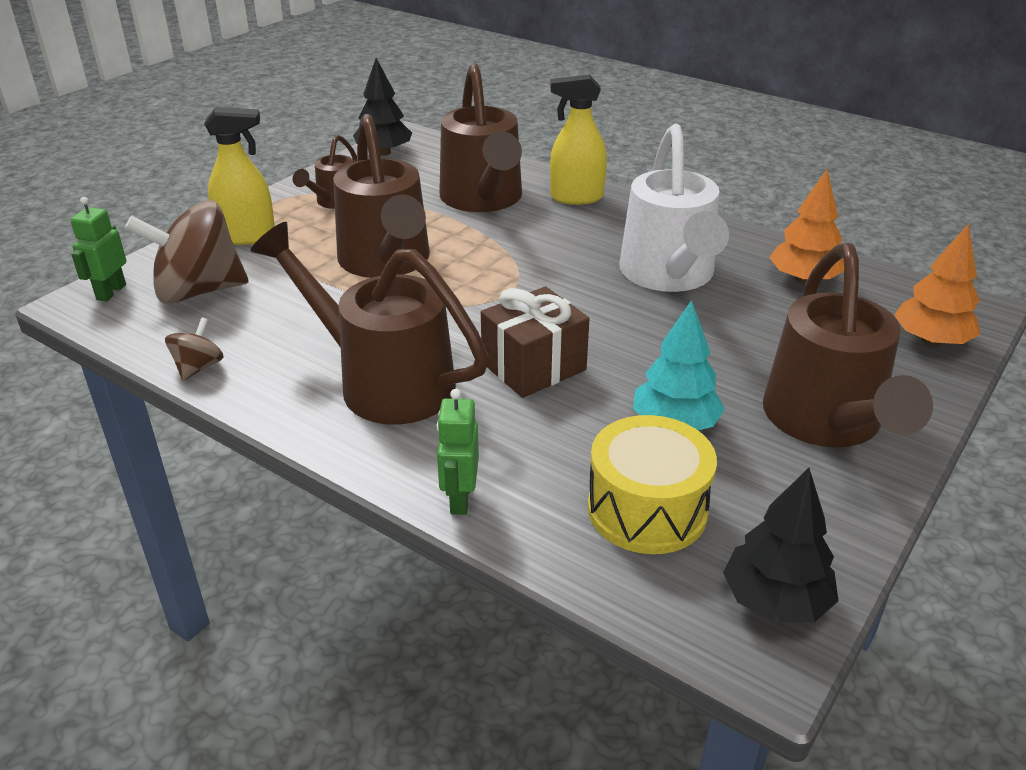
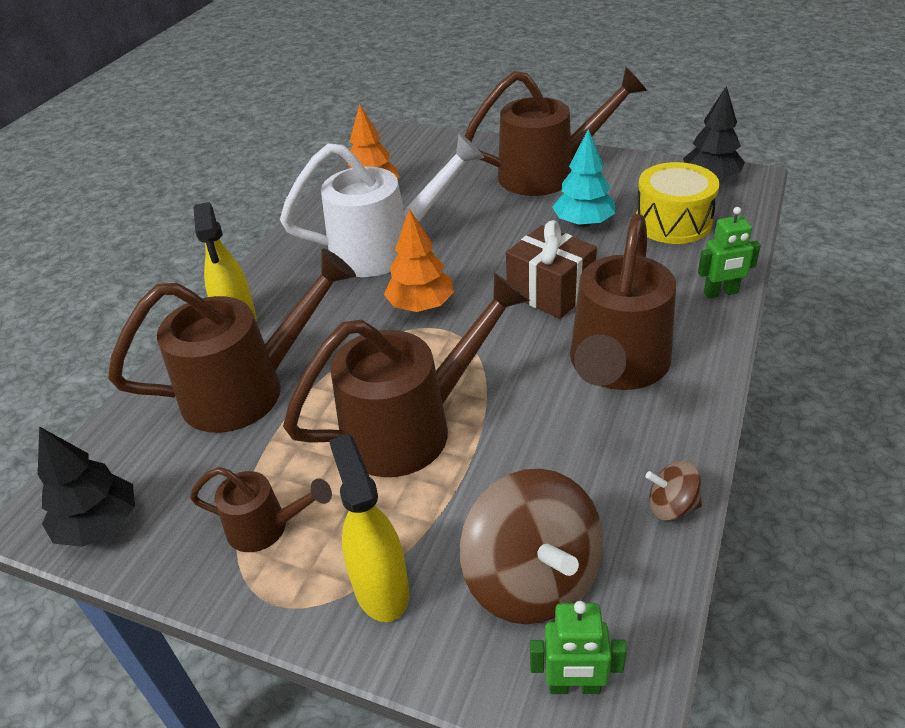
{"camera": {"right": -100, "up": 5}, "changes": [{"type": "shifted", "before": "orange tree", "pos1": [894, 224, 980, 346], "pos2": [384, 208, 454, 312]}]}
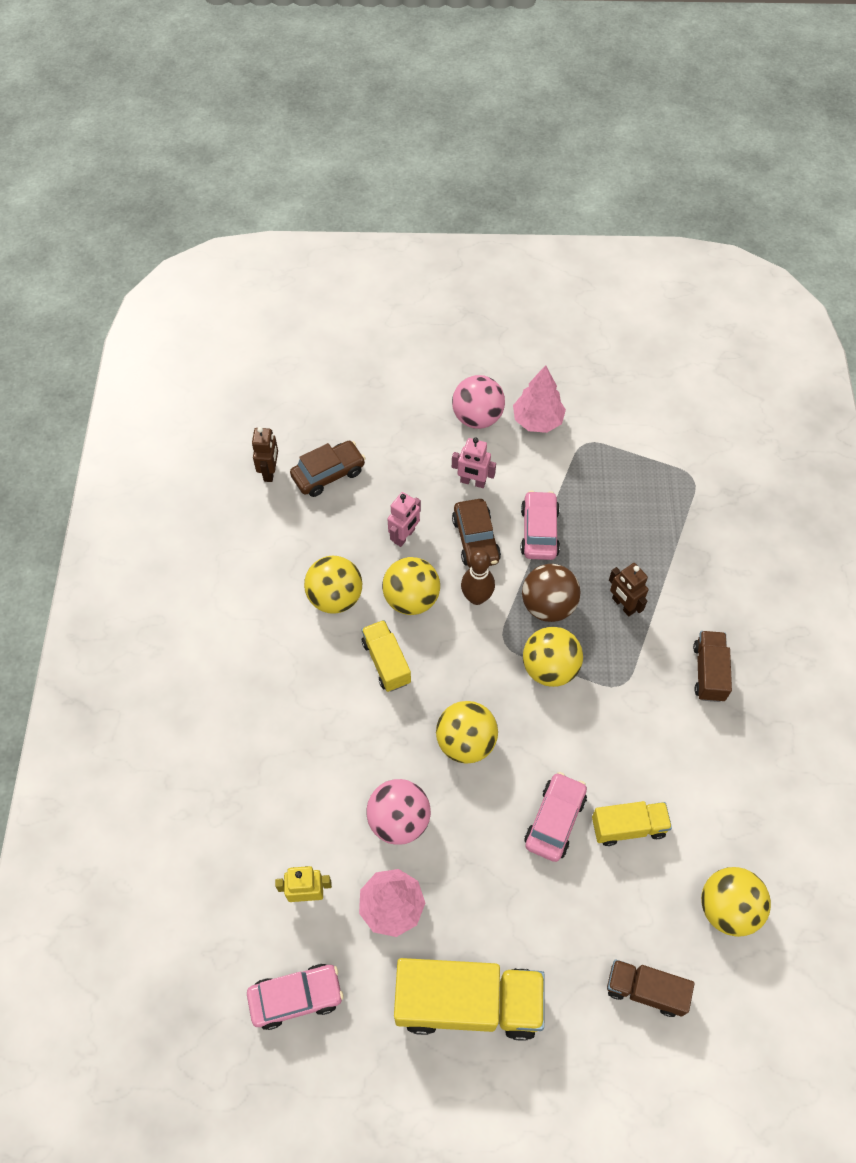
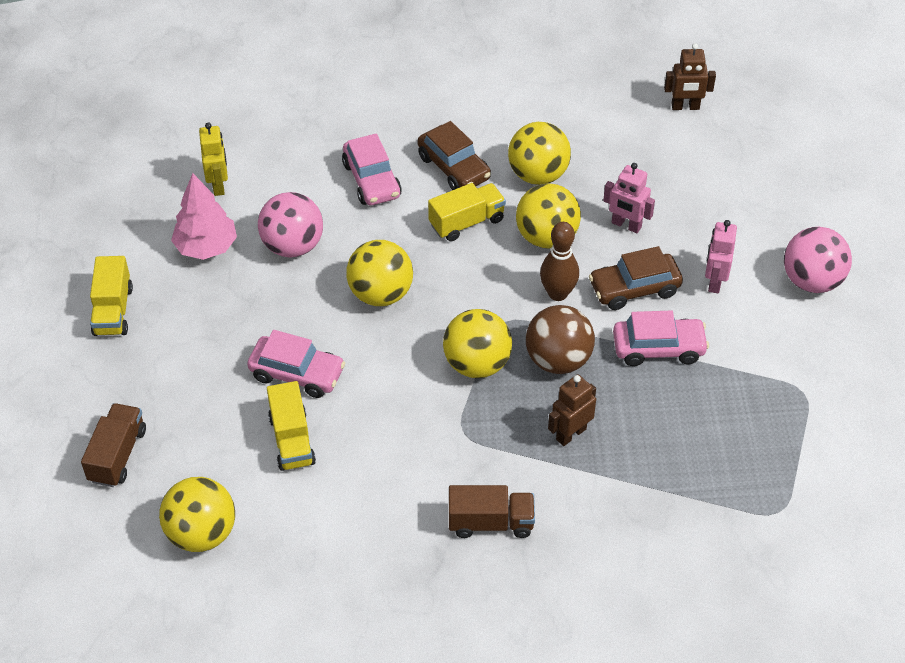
{"camera": {"right": 85, "up": -10}, "changes": [{"type": "shifted", "before": "pink car", "pos1": [247, 964, 344, 1030], "pos2": [342, 133, 402, 205]}, {"type": "shifted", "before": "brown car", "pos1": [290, 441, 366, 497], "pos2": [418, 121, 491, 190]}, {"type": "scaled", "before": "yellow truck", "pos1": [394, 958, 545, 1041], "pos2": [90, 256, 133, 336], "scale": 0.55}, {"type": "gone", "before": "pink tree", "pos1": [513, 365, 566, 433]}]}
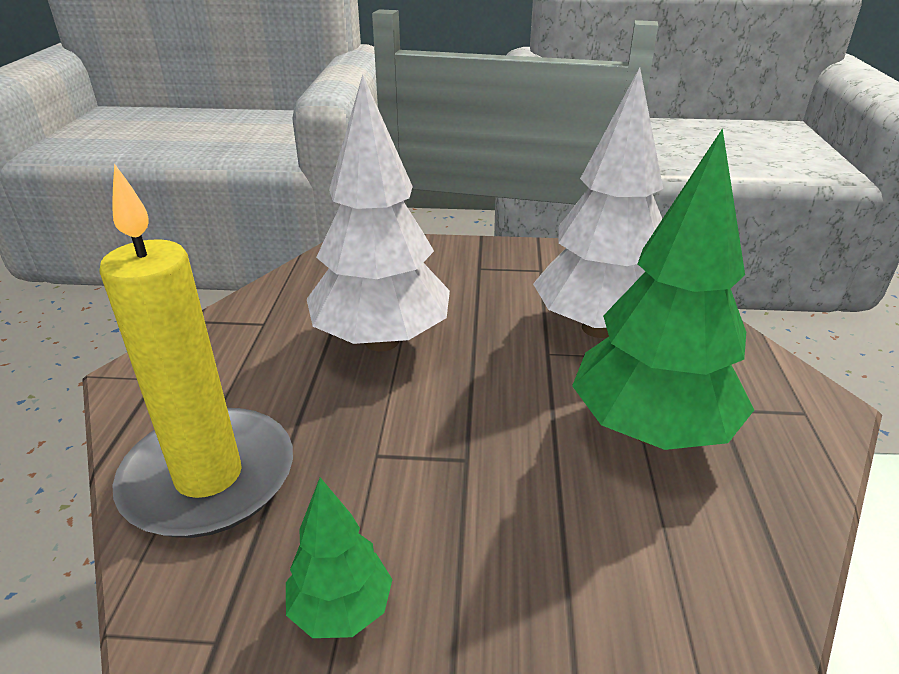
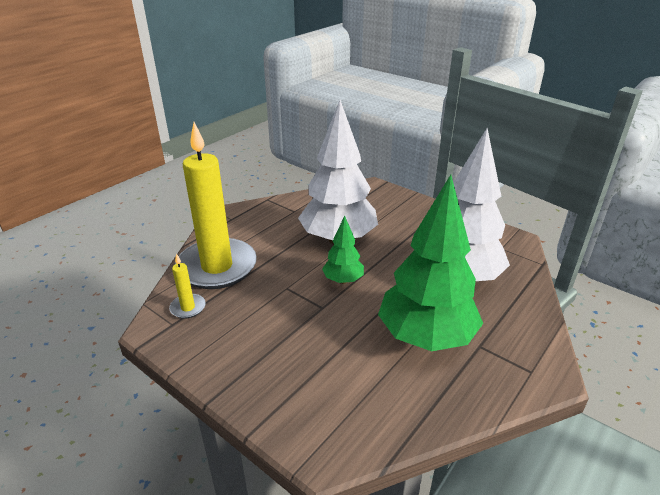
{"camera": {"right": 35, "up": 0}, "changes": [{"type": "shifted", "before": "green tree", "pos1": [286, 477, 393, 638], "pos2": [322, 216, 364, 284]}, {"type": "new", "after": "yellow candle", "pos2": [169, 253, 206, 319]}]}
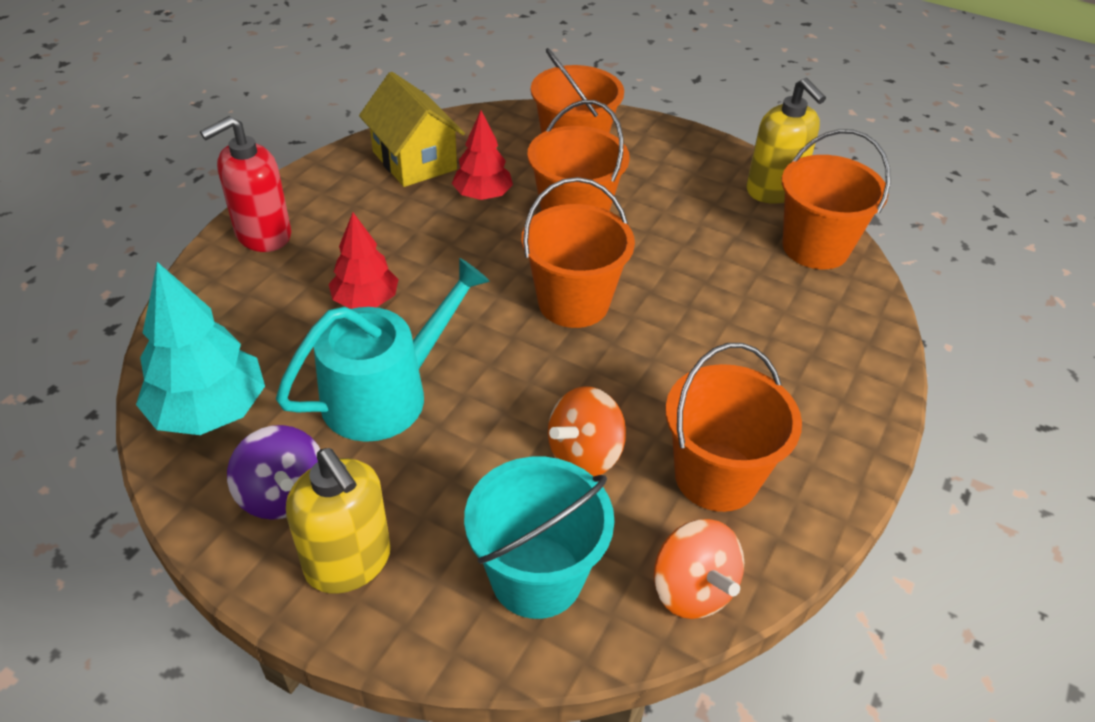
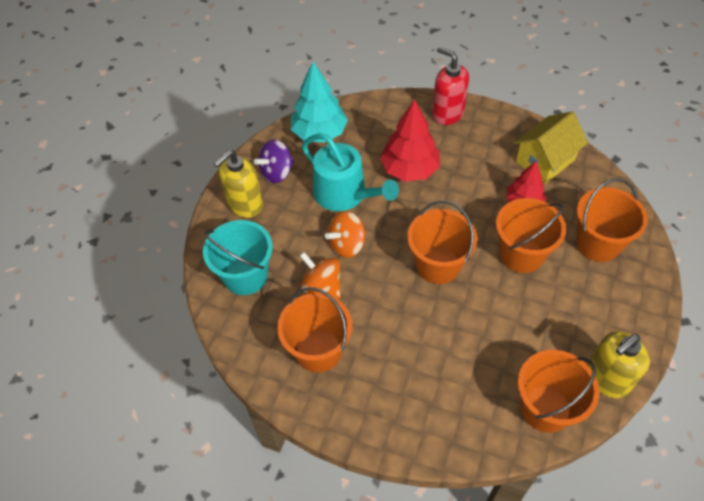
{"camera": {"right": 85, "up": 10}, "changes": [{"type": "scaled", "before": "red tree", "pos1": [329, 212, 399, 309], "pos2": [380, 99, 440, 182], "scale": 1.56}, {"type": "shifted", "before": "orange spinning top", "pos1": [654, 519, 744, 619], "pos2": [325, 211, 366, 258]}]}
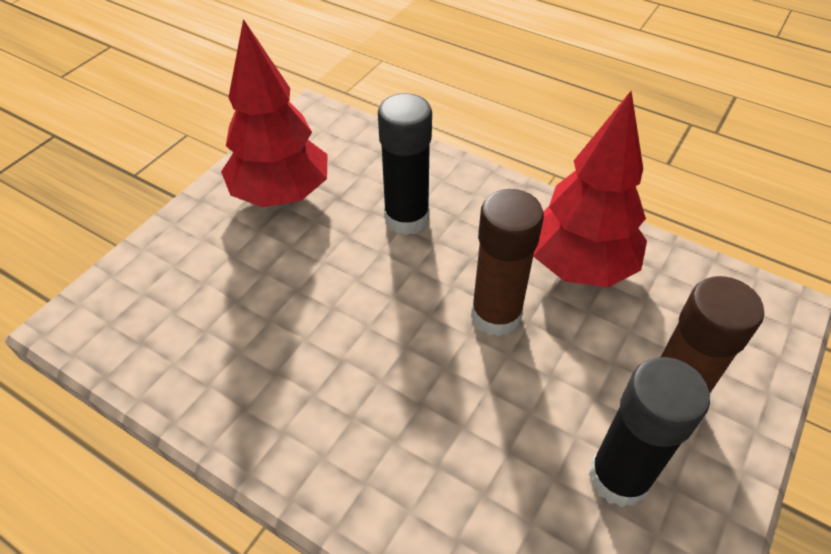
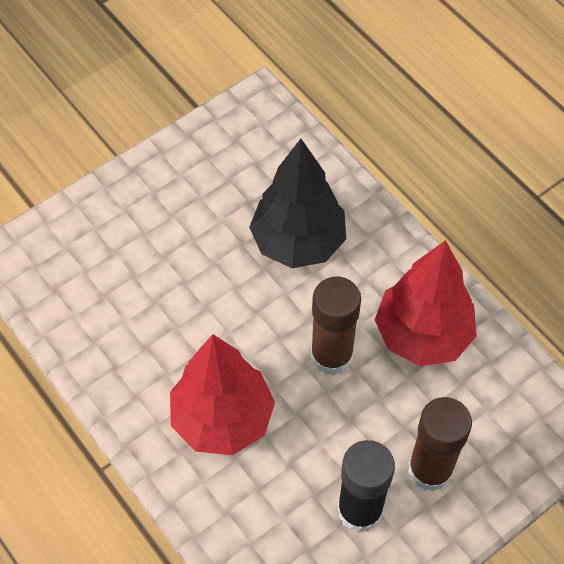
{"camera": {"right": 20, "up": 10}, "changes": [{"type": "shifted", "before": "red tree", "pos1": [221, 19, 328, 207], "pos2": [170, 334, 275, 455]}, {"type": "swapped", "before": "black glue stick", "after": "black tree", "pos1": [378, 93, 432, 235], "pos2": [249, 139, 346, 268]}]}
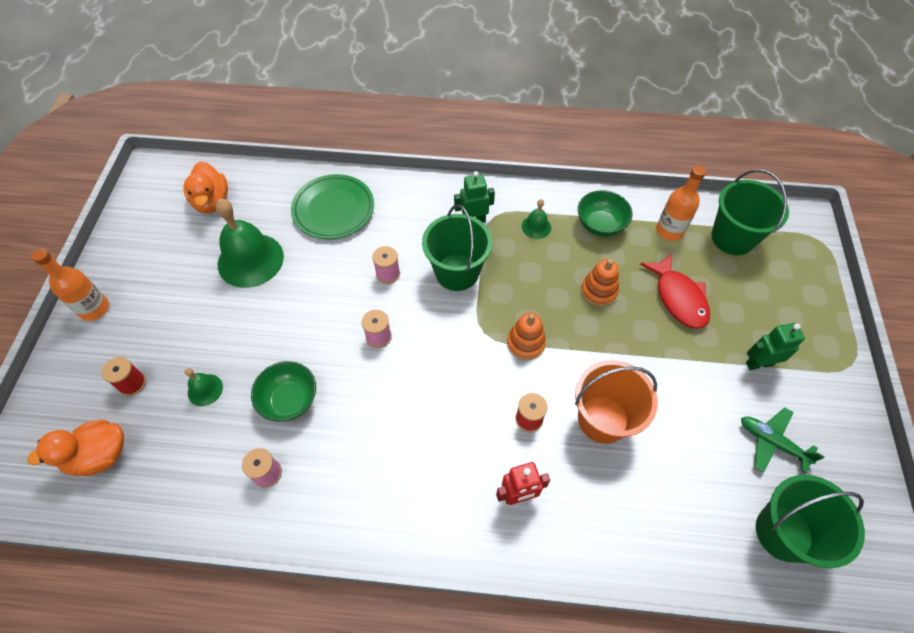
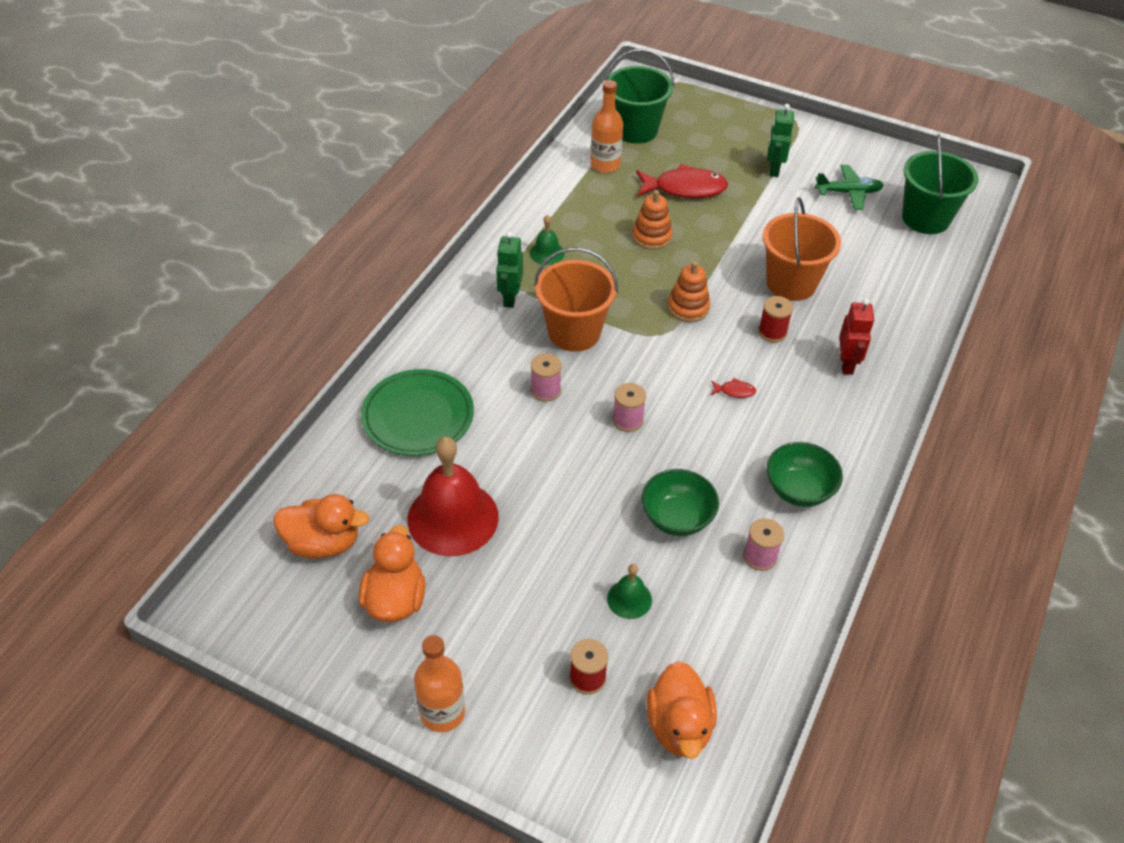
{"camera": {"right": -70, "up": -10}, "changes": [{"type": "repainted", "before": "green bell", "after": "red bell", "pos1": [215, 199, 284, 288], "pos2": [407, 437, 499, 556]}, {"type": "repainted", "before": "green bucket", "after": "orange bucket", "pos1": [422, 204, 492, 291], "pos2": [534, 247, 618, 352]}, {"type": "shifted", "before": "green bowl", "pos1": [578, 190, 632, 237], "pos2": [767, 442, 843, 507]}, {"type": "rotated", "before": "green plane", "pos1": [741, 407, 824, 473], "pos2": [815, 165, 884, 210], "turn": -150}, {"type": "new", "after": "orange duck", "pos2": [359, 525, 425, 622]}, {"type": "new", "after": "red fish", "pos2": [711, 378, 756, 398]}]}
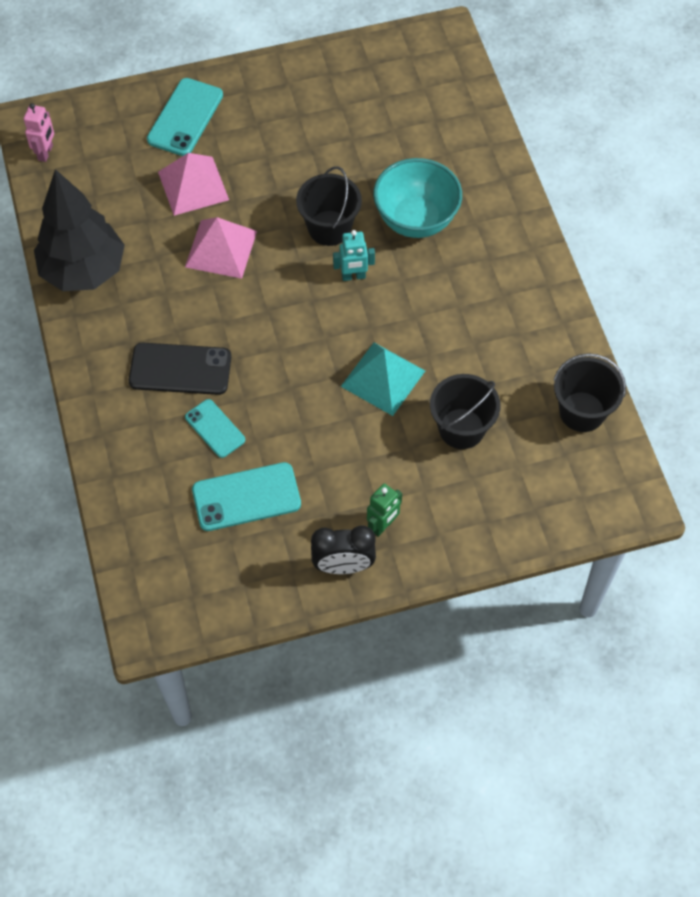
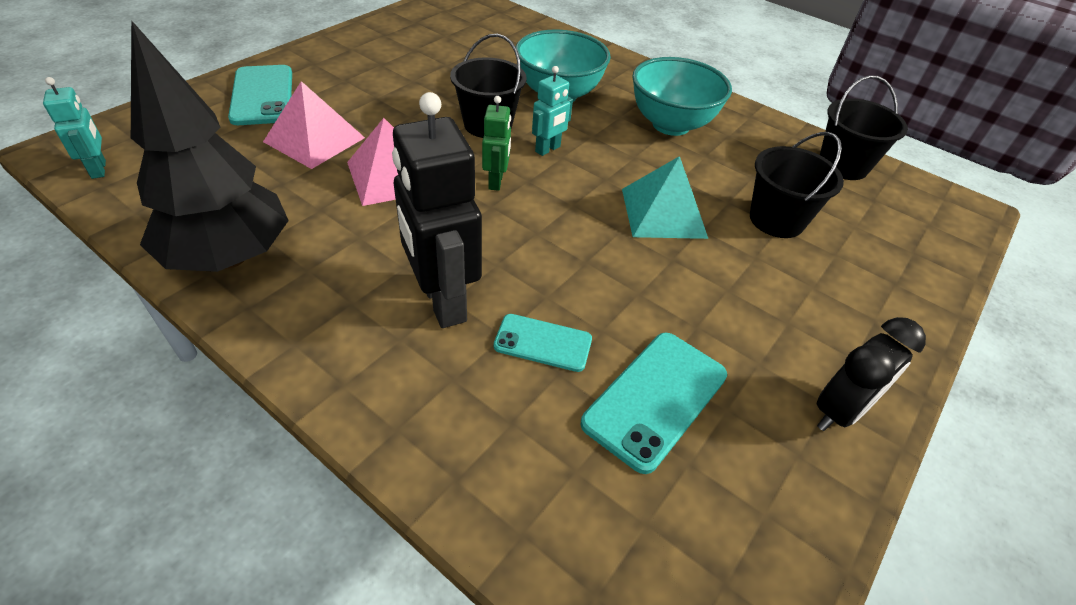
{"camera": {"right": -40, "up": -15}, "changes": [{"type": "repainted", "before": "pink robot", "after": "turquoise robot", "pos1": [24, 103, 54, 162], "pos2": [43, 77, 106, 179]}, {"type": "swapped", "before": "black phone", "after": "black robot", "pos1": [129, 343, 231, 395], "pos2": [392, 92, 482, 328]}, {"type": "shifted", "before": "green robot", "pos1": [367, 483, 402, 537], "pos2": [482, 96, 511, 191]}, {"type": "new", "after": "turquoise bowl", "pos2": [632, 57, 732, 136]}]}
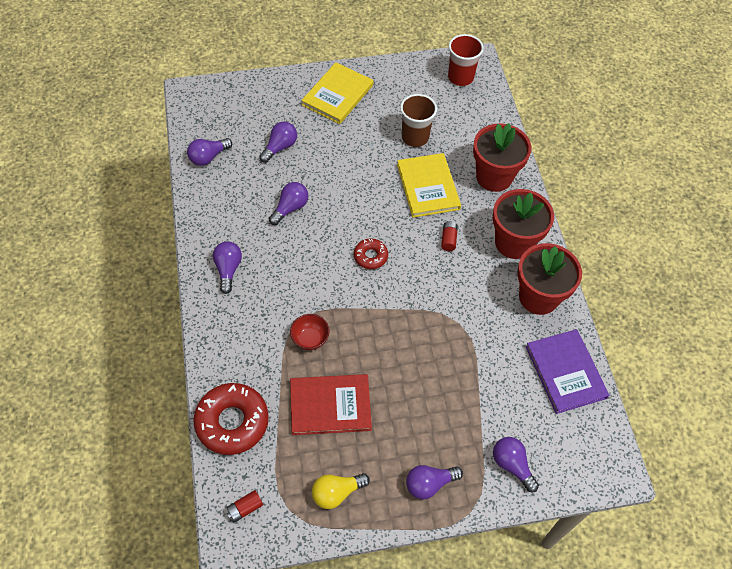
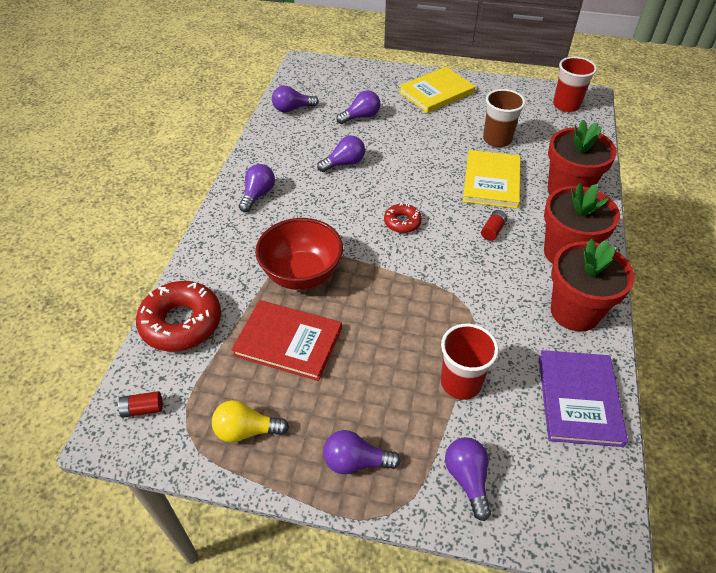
{"camera": {"right": 25, "up": -10}, "changes": [{"type": "scaled", "before": "red bowl", "pos1": [290, 314, 330, 350], "pos2": [255, 218, 343, 290], "scale": 1.94}, {"type": "new", "after": "red cup", "pos2": [441, 324, 499, 400]}]}
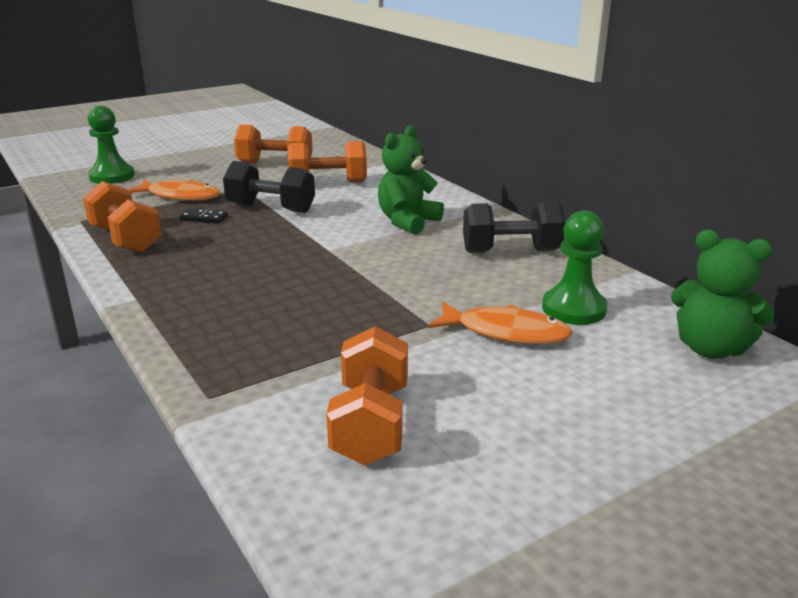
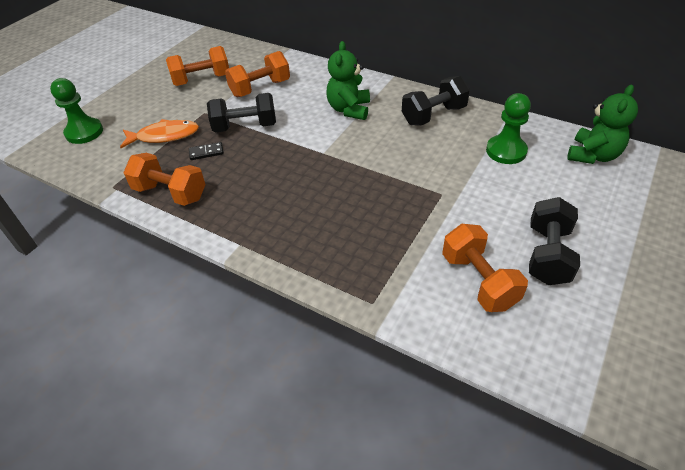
{"camera": {"right": -25, "up": 20}, "changes": [{"type": "gone", "before": "orange fish", "pos1": [428, 302, 573, 345]}, {"type": "rotated", "before": "green teddy bear", "pos1": [671, 230, 775, 359], "pos2": [567, 85, 638, 164], "turn": -60}, {"type": "new", "after": "black dumbbell", "pos2": [529, 197, 580, 285]}]}
